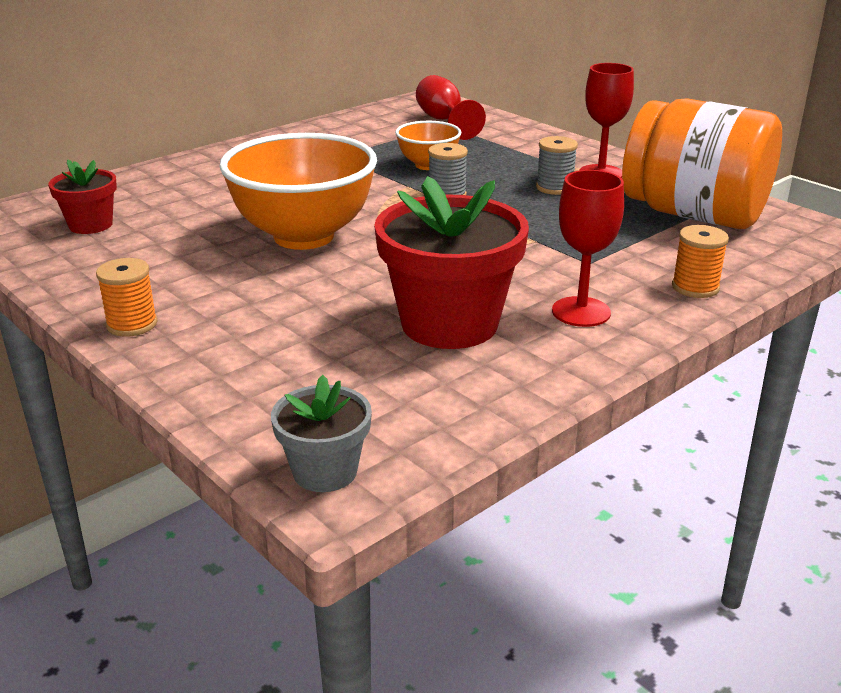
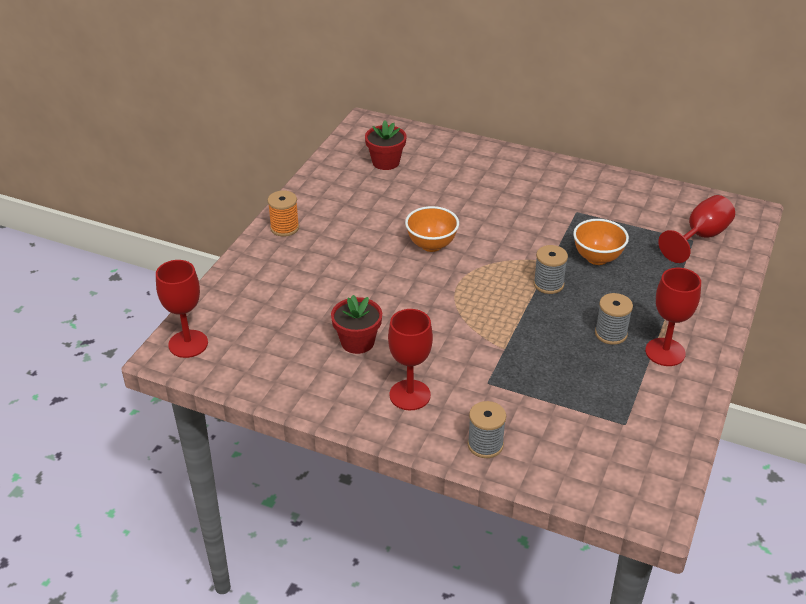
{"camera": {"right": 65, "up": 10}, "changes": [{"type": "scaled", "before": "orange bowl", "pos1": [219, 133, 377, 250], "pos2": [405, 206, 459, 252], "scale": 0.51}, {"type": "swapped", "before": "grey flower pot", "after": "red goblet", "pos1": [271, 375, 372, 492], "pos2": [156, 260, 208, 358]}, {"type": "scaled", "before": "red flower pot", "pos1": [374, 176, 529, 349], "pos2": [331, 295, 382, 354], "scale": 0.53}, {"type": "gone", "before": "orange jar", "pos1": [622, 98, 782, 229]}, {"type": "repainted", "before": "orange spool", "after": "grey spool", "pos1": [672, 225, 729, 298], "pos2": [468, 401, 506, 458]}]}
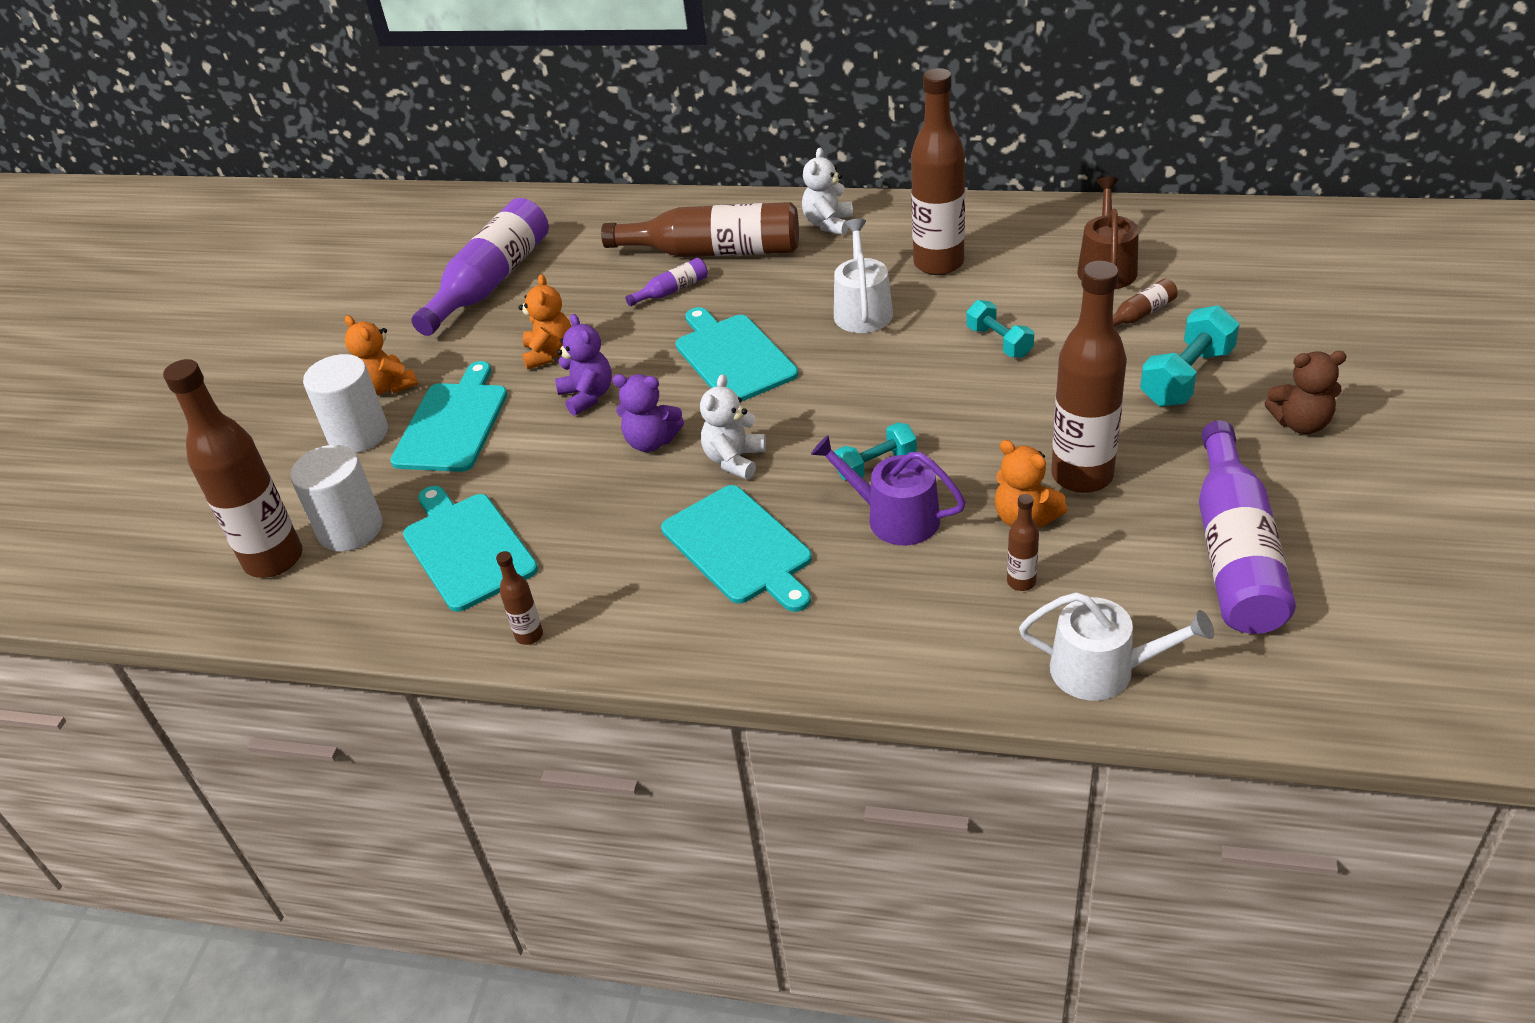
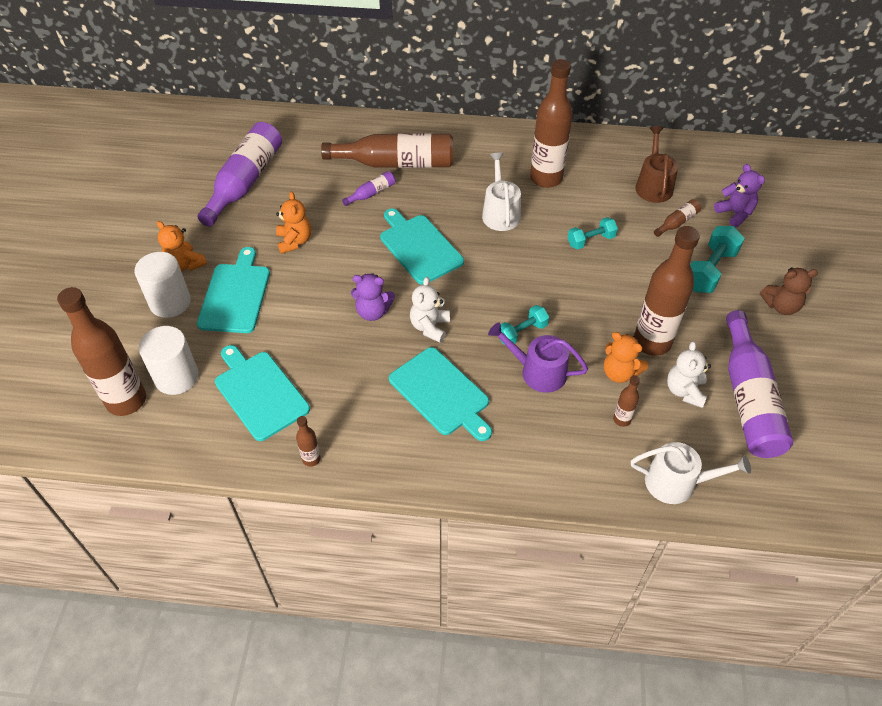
{"camera": {"right": -10, "up": 10}, "changes": [{"type": "shifted", "before": "purple teddy bear", "pos1": [555, 314, 612, 416], "pos2": [714, 164, 765, 227]}, {"type": "shifted", "before": "white teddy bear", "pos1": [802, 148, 853, 235], "pos2": [667, 341, 711, 408]}, {"type": "rotated", "before": "turquoise dumbbell", "pos1": [966, 300, 1034, 358], "pos2": [568, 217, 618, 250], "turn": -75}]}
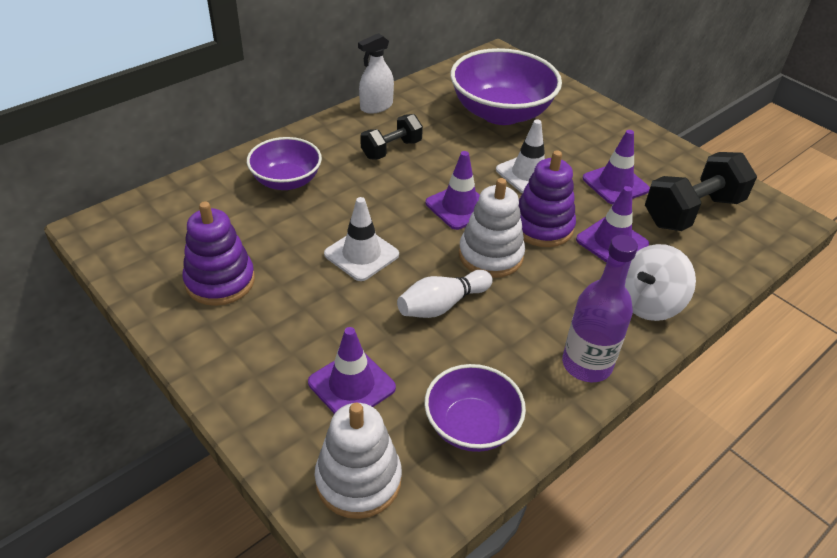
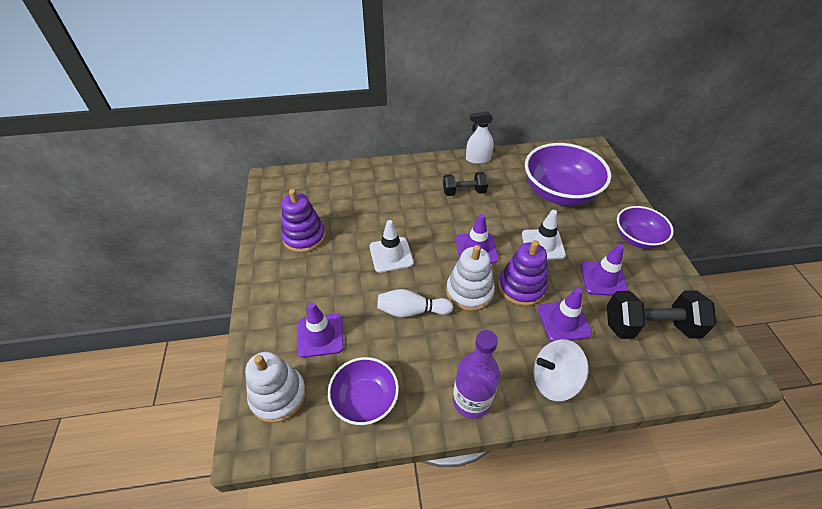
{"camera": {"right": 35, "up": 5}, "changes": [{"type": "shifted", "before": "purple bowl", "pos1": [247, 137, 322, 190], "pos2": [617, 206, 674, 249]}]}
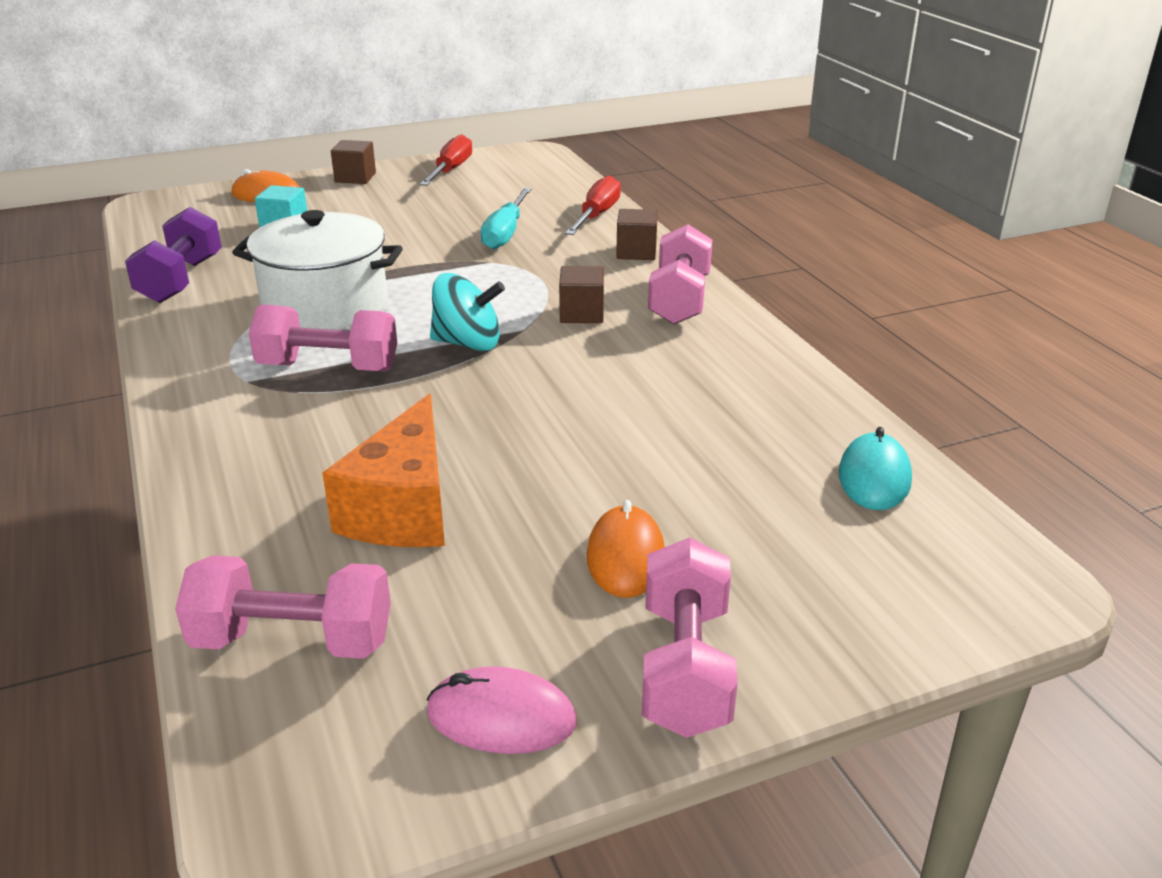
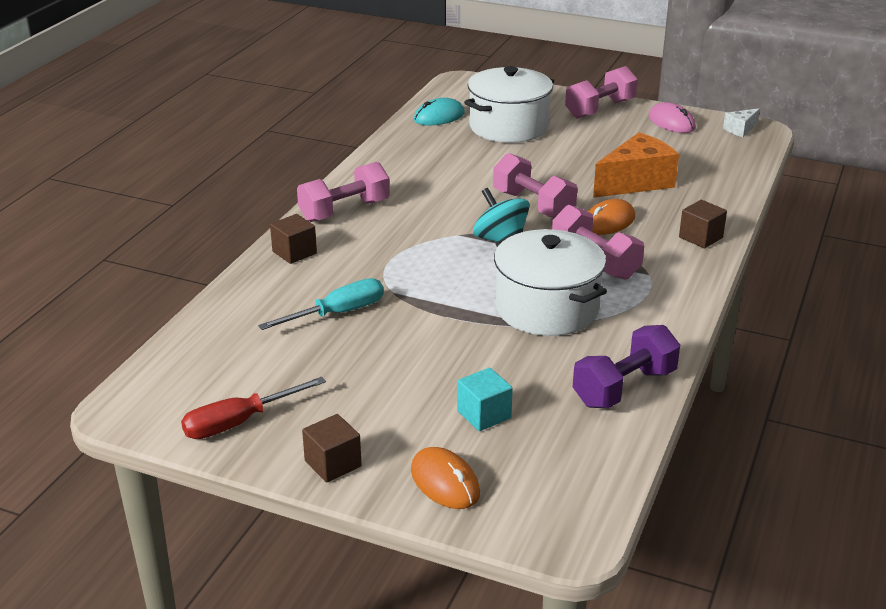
{"camera": {"right": -135, "up": 0}, "changes": [{"type": "shifted", "before": "pink dumbbell", "pos1": [175, 555, 391, 659], "pos2": [493, 153, 577, 218]}, {"type": "shifted", "before": "brown cube", "pos1": [559, 266, 604, 323], "pos2": [679, 200, 727, 248]}, {"type": "gone", "before": "red screwdriver", "pos1": [565, 176, 621, 235]}, {"type": "shifted", "before": "orange mouse", "pos1": [587, 500, 665, 598], "pos2": [588, 199, 635, 235]}, {"type": "new", "after": "white pot", "pos2": [464, 66, 554, 143]}, {"type": "new", "after": "white cheese", "pos2": [723, 108, 760, 137]}]}
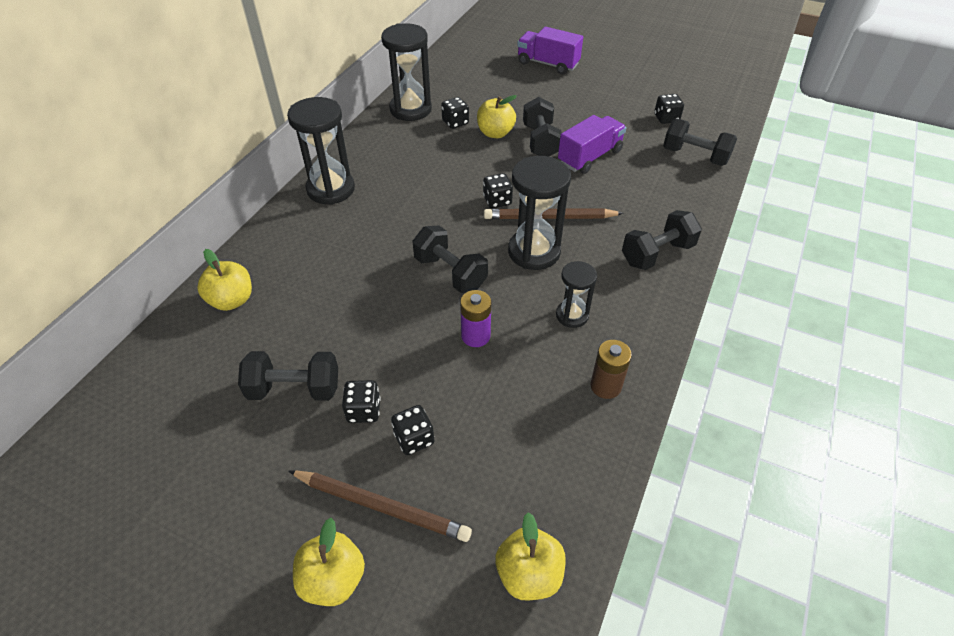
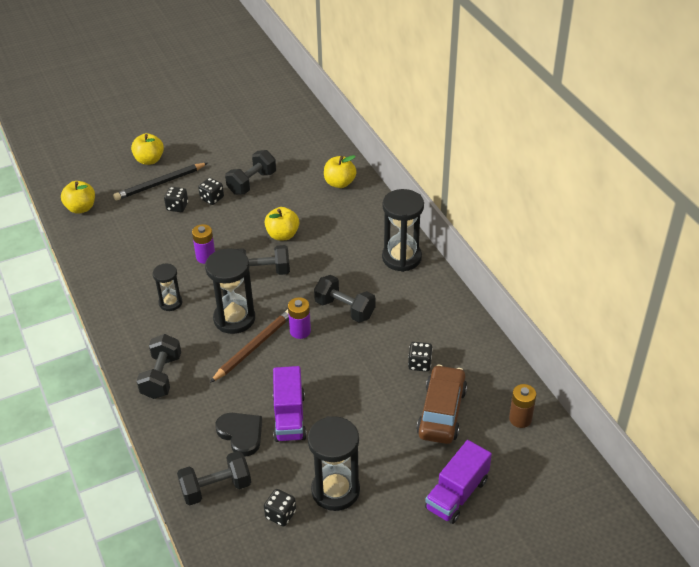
{"camera": {"right": 130, "up": -5}, "changes": [{"type": "repainted", "before": "brown pencil", "after": "black pencil", "pos1": [289, 470, 472, 542], "pos2": [113, 163, 208, 201]}, {"type": "shifted", "before": "black hourglass", "pos1": [381, 23, 432, 121], "pos2": [308, 416, 360, 511]}, {"type": "shifted", "before": "yellow apple", "pos1": [477, 95, 517, 138], "pos2": [265, 207, 299, 240]}, {"type": "swapped", "before": "black dice", "after": "purple battery", "pos1": [483, 173, 513, 208], "pos2": [288, 297, 311, 339]}, {"type": "rotated", "before": "purple truck", "pos1": [517, 27, 583, 74], "pos2": [425, 440, 492, 524], "turn": 150}, {"type": "shifted", "before": "black dumbbell", "pos1": [523, 97, 562, 157], "pos2": [314, 275, 375, 323]}, {"type": "shifted", "before": "brown battery", "pos1": [590, 340, 632, 399], "pos2": [509, 384, 536, 428]}, {"type": "new", "after": "black heart", "pos2": [215, 413, 262, 457]}, {"type": "new", "after": "brown car", "pos2": [416, 365, 467, 444]}]}
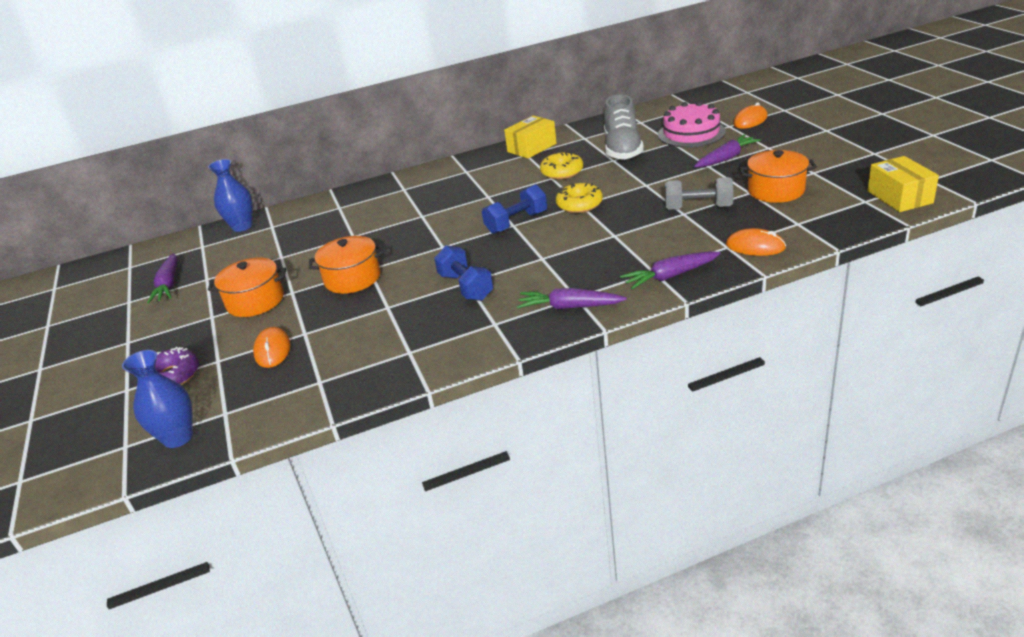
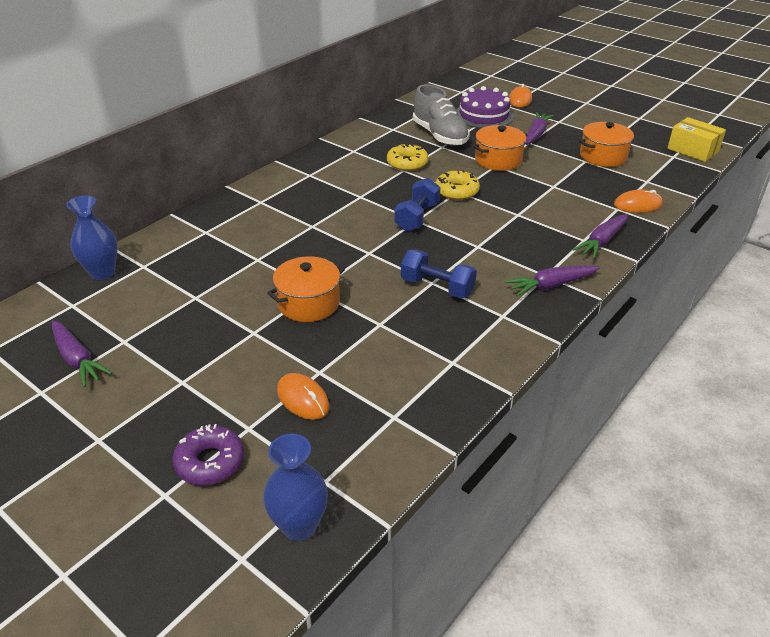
{"camera": {"right": -35, "up": 5}, "changes": [{"type": "shifted", "before": "orange pot", "pos1": [208, 258, 286, 317], "pos2": [473, 125, 527, 171]}, {"type": "gone", "before": "yellow box", "pos1": [504, 116, 557, 159]}, {"type": "repainted", "before": "pink cake", "after": "purple cake", "pos1": [658, 101, 726, 148], "pos2": [456, 86, 514, 128]}, {"type": "gone", "before": "grey dumbbell", "pos1": [665, 177, 734, 210]}]}
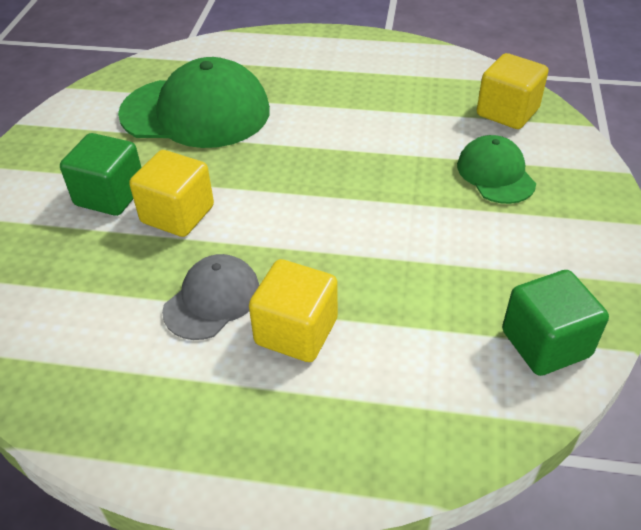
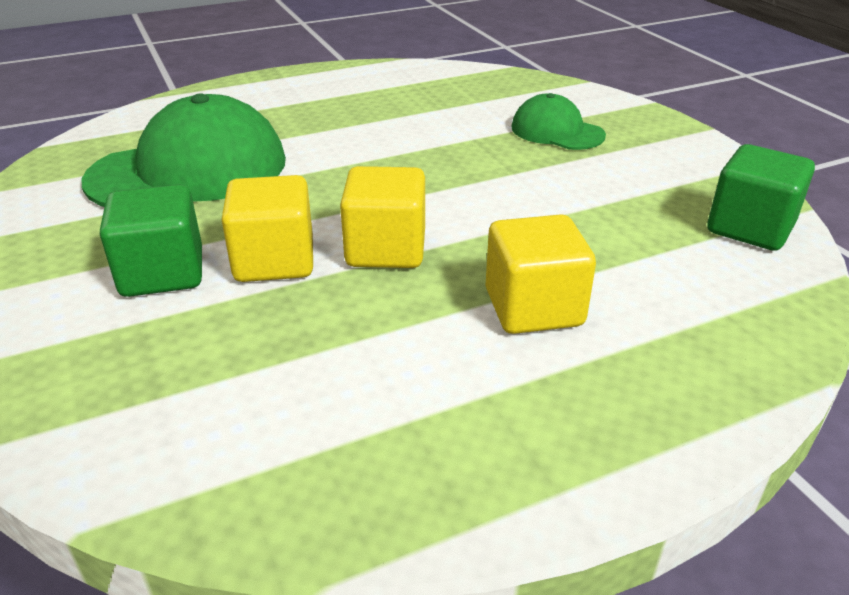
{"camera": {"right": -35, "up": -10}, "changes": [{"type": "gone", "before": "grey cap", "pos1": [162, 254, 259, 340]}, {"type": "shifted", "before": "yellow cube", "pos1": [477, 53, 549, 129], "pos2": [340, 166, 425, 268]}]}
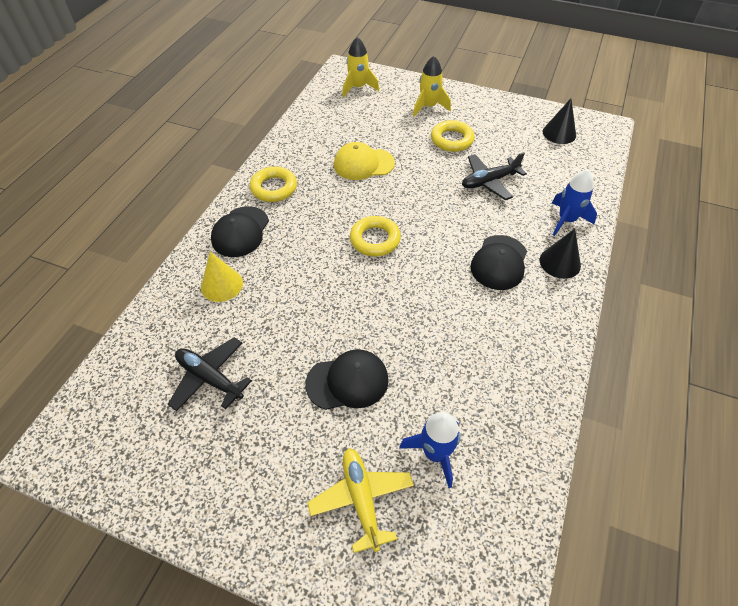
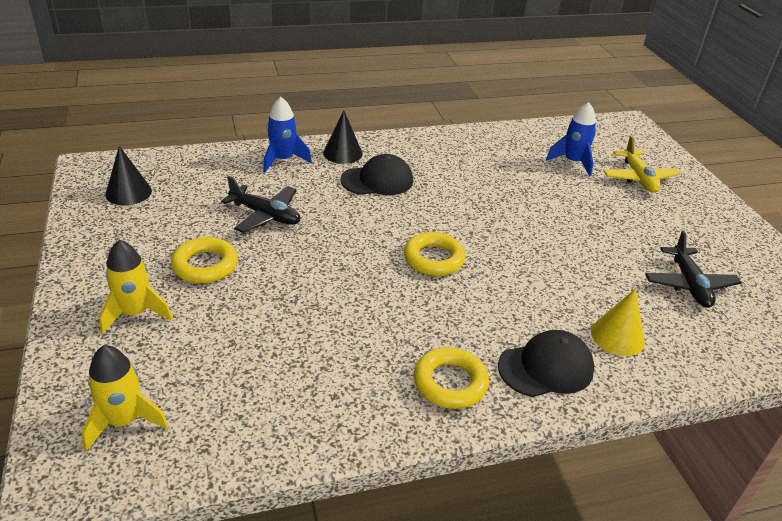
{"camera": {"right": -130, "up": -15}, "changes": [{"type": "gone", "before": "black cap", "pos1": [305, 349, 389, 410]}, {"type": "rotated", "before": "yellow plane", "pos1": [307, 448, 414, 553], "pos2": [603, 136, 680, 193], "turn": -45}, {"type": "gone", "before": "yellow cap", "pos1": [334, 142, 395, 180]}]}
